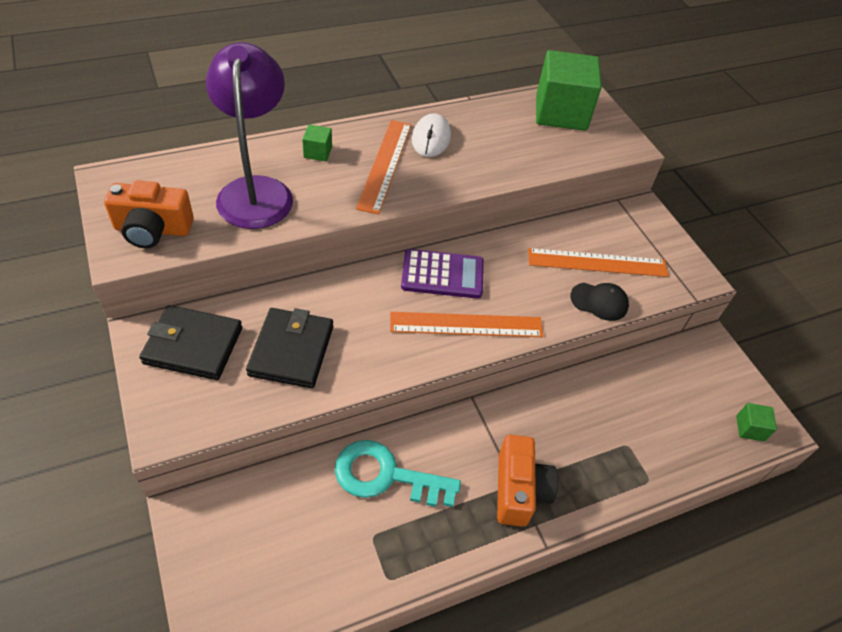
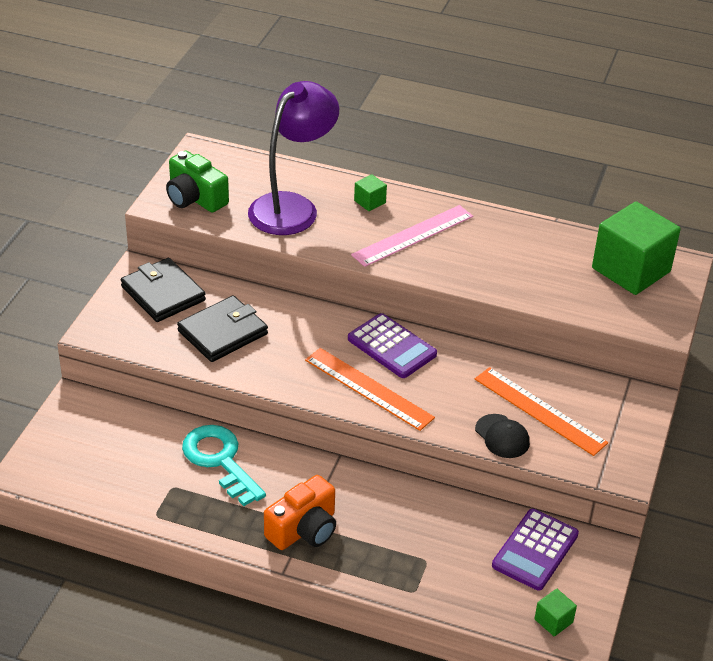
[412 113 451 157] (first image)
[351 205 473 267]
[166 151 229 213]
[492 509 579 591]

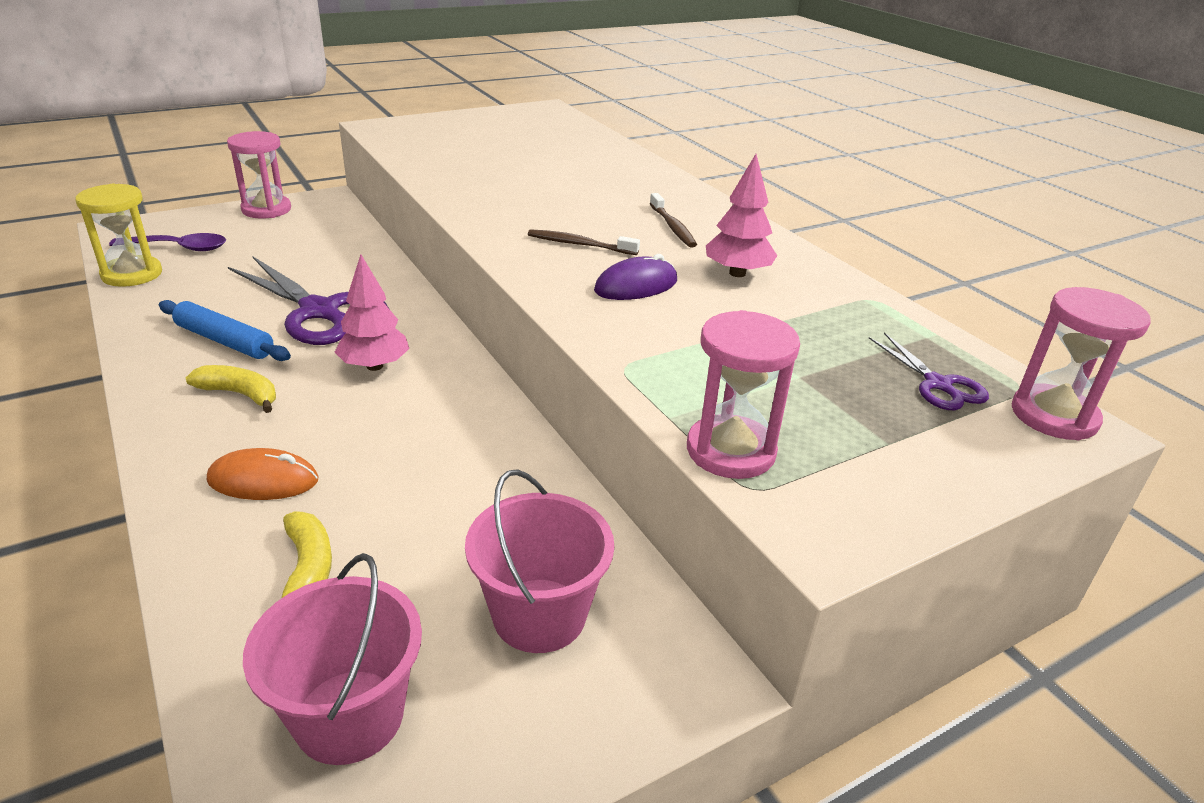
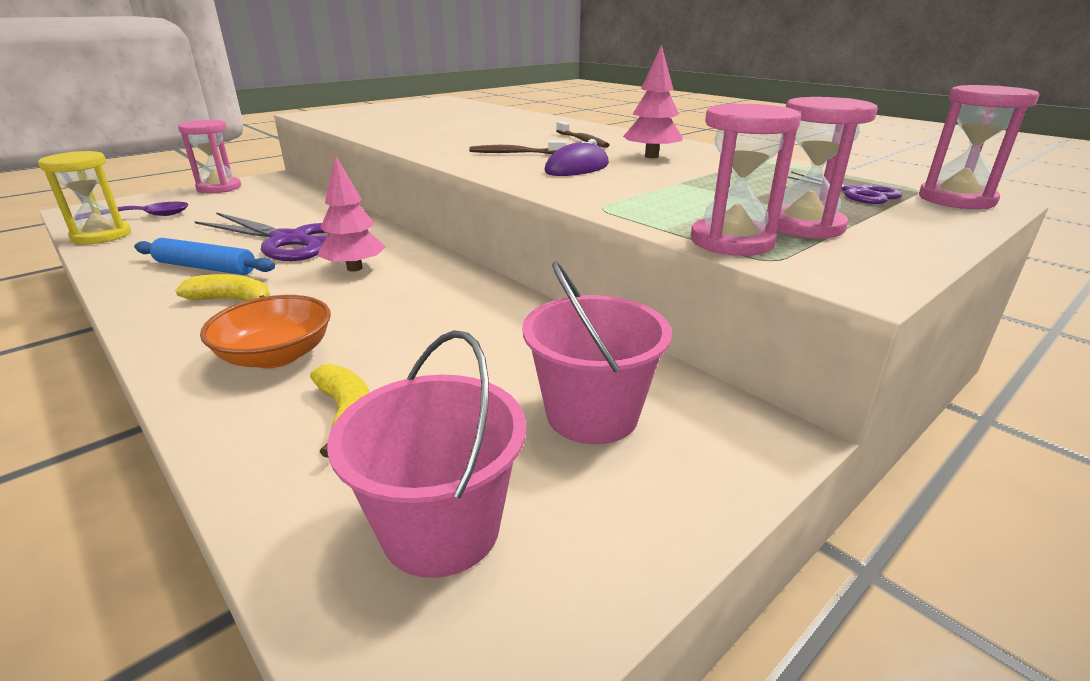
[200 295 331 368]
[767 97 878 239]

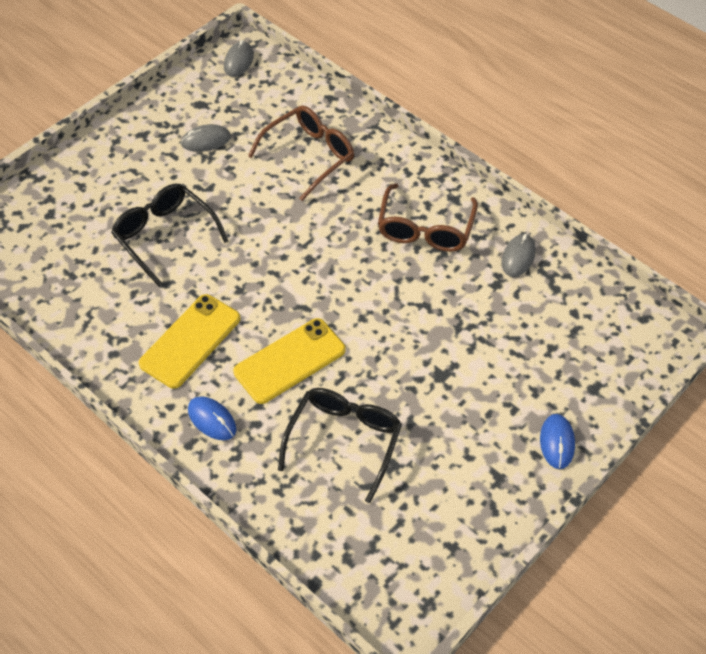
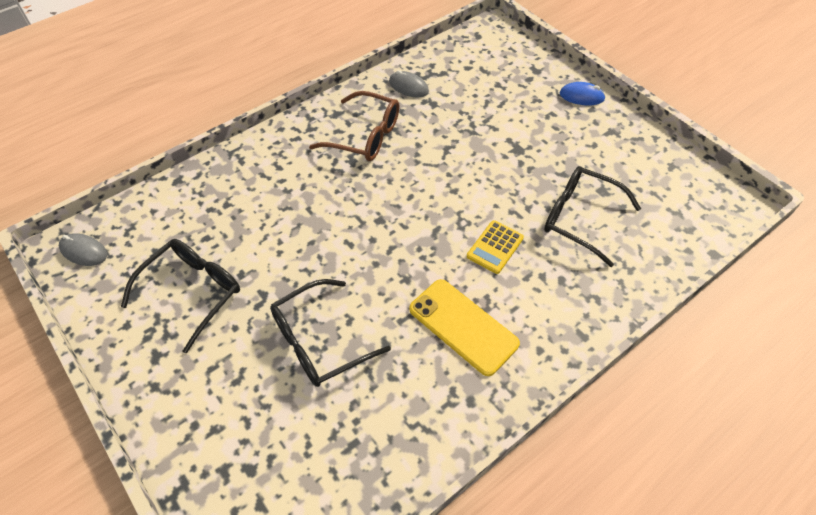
[248 106 354 201] (first image)
[121 239 240 354]
[467 220 524 274]
[188 396 236 440] (first image)

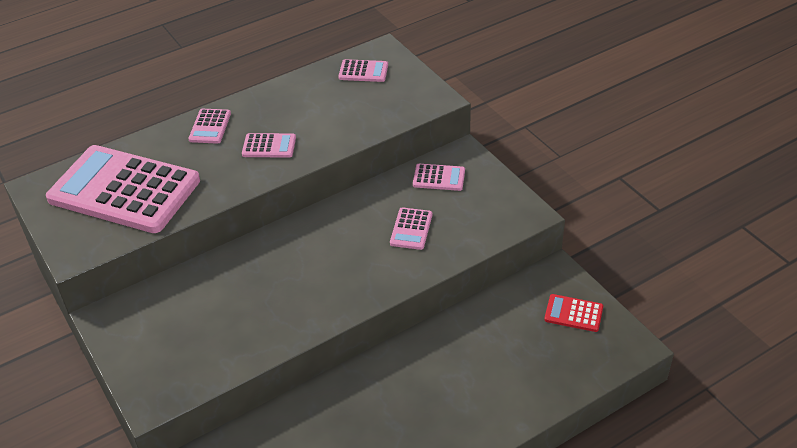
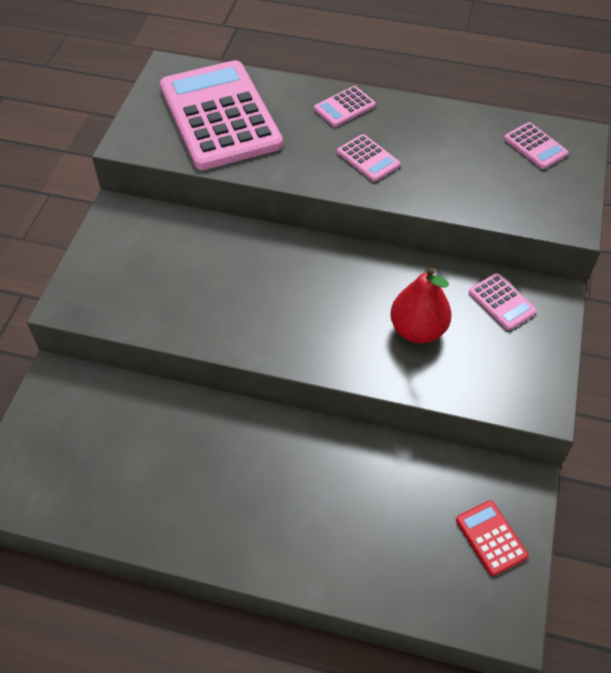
[390 268 452 343]

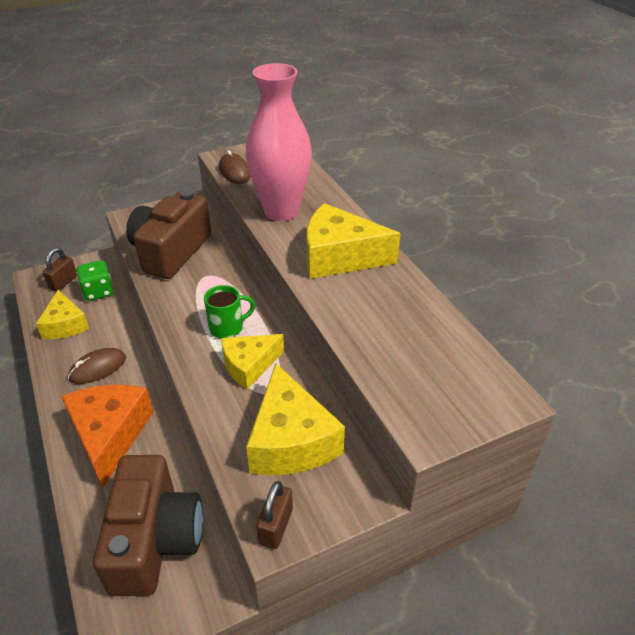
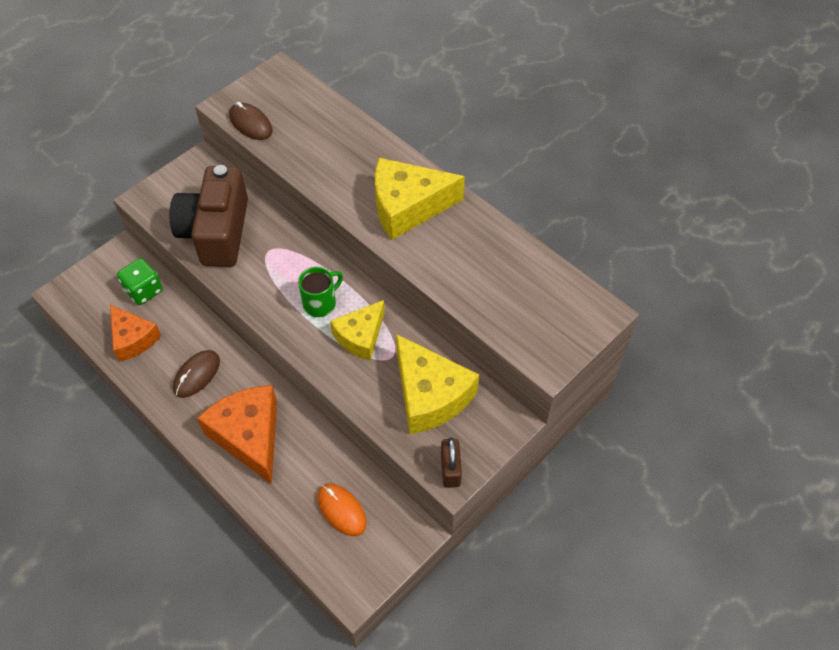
[246 63 312 221] (first image)
[43 248 77 292] (first image)
[110 305 161 362]
[317 484 367 536]

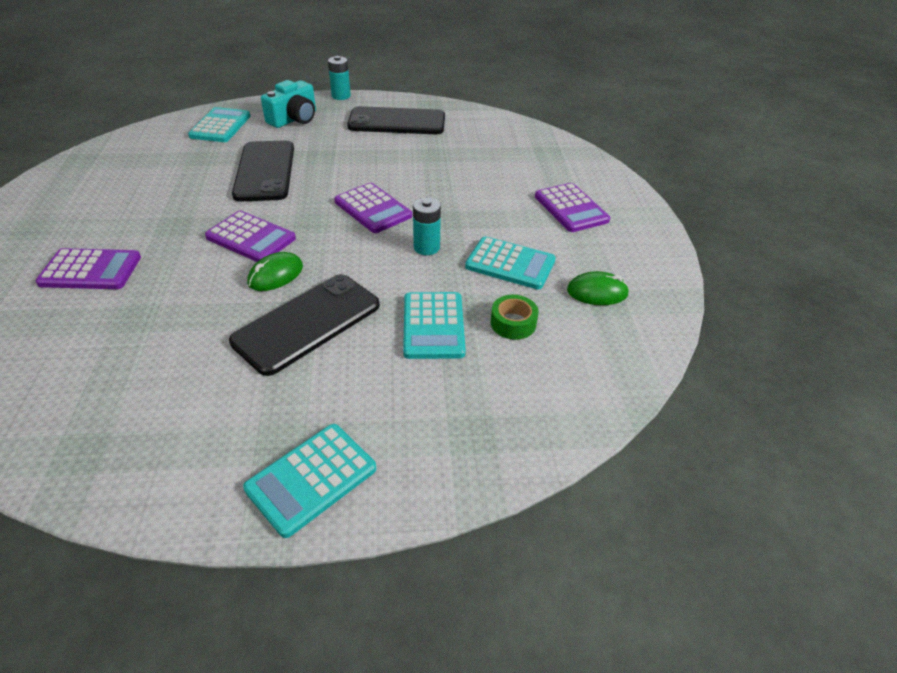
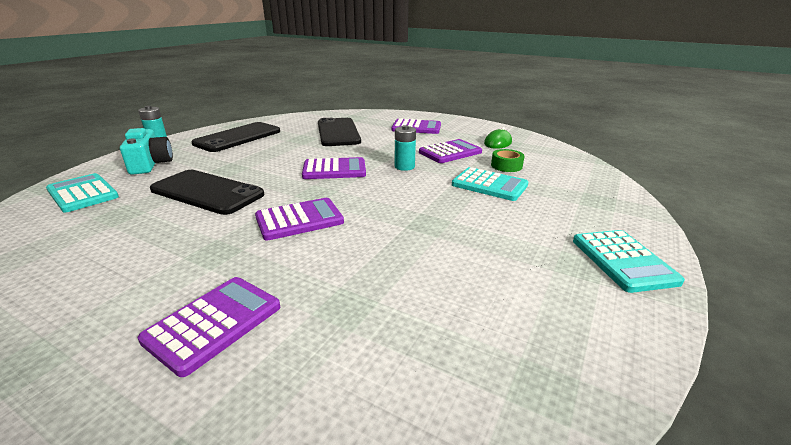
[419 139 482 163]
[247 252 303 291] (first image)
[318 118 361 146]

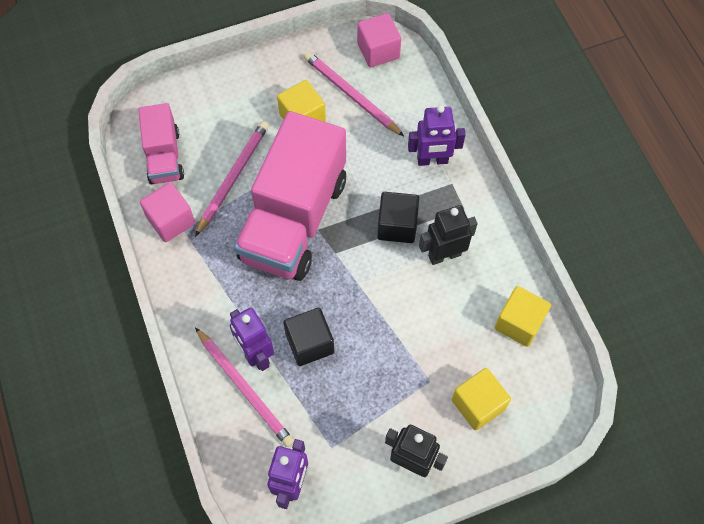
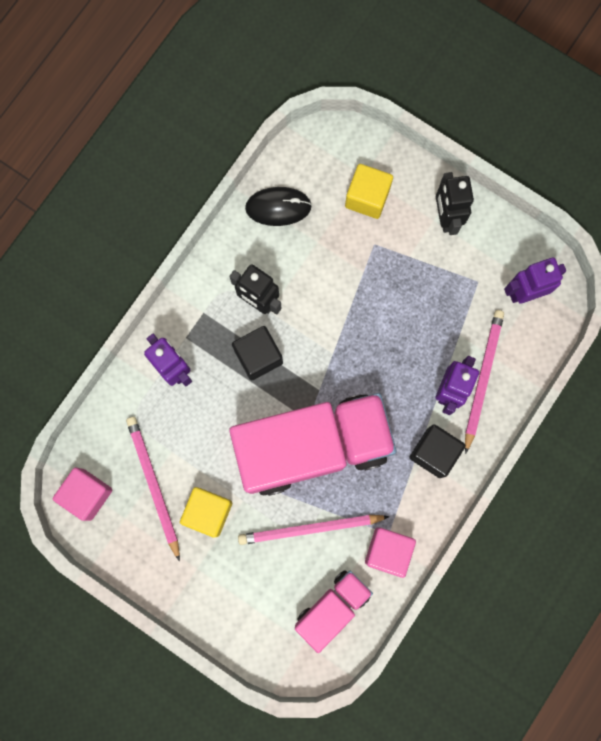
[126 417 180 562]
[245 187 312 226]
[410 424 466 478]

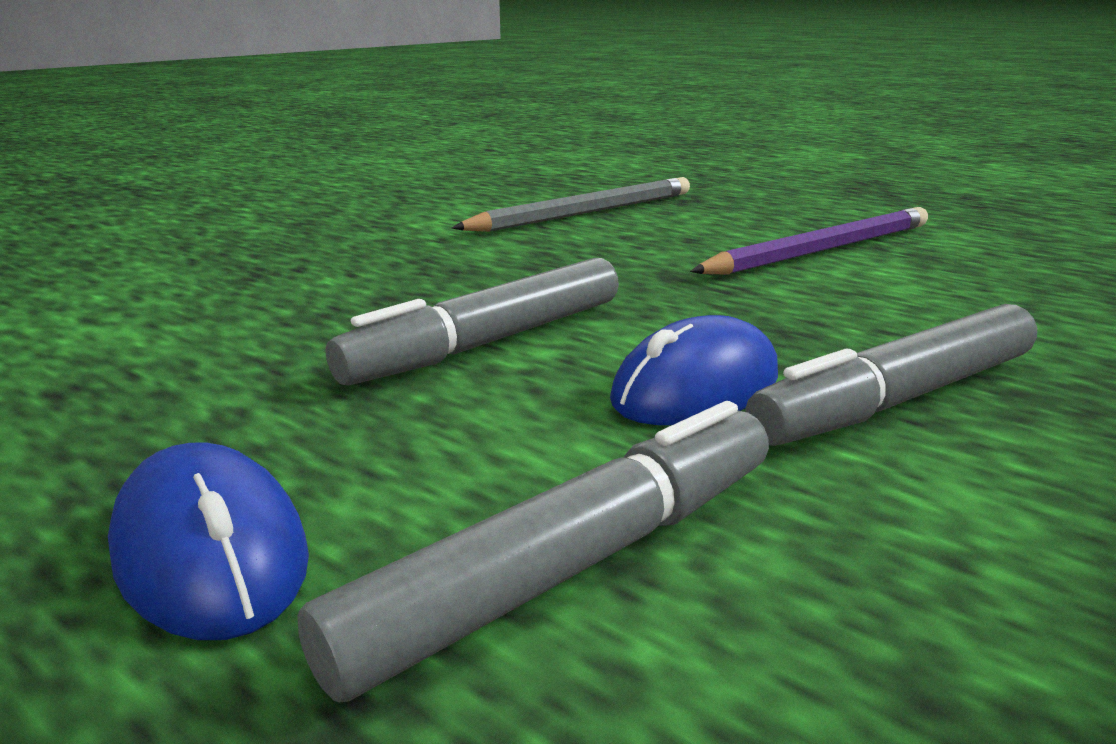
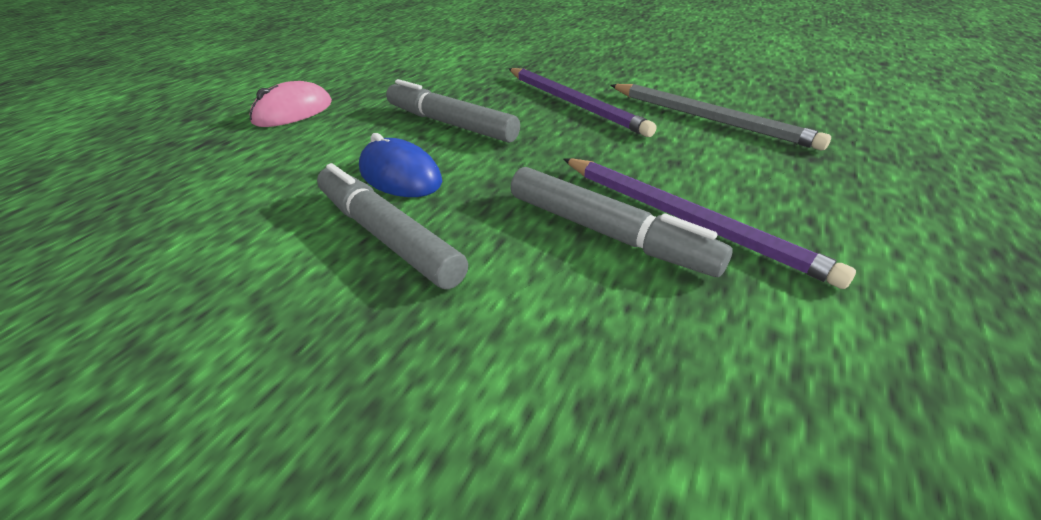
[511 167 732 277]
[249 81 332 127]
[509 68 657 137]

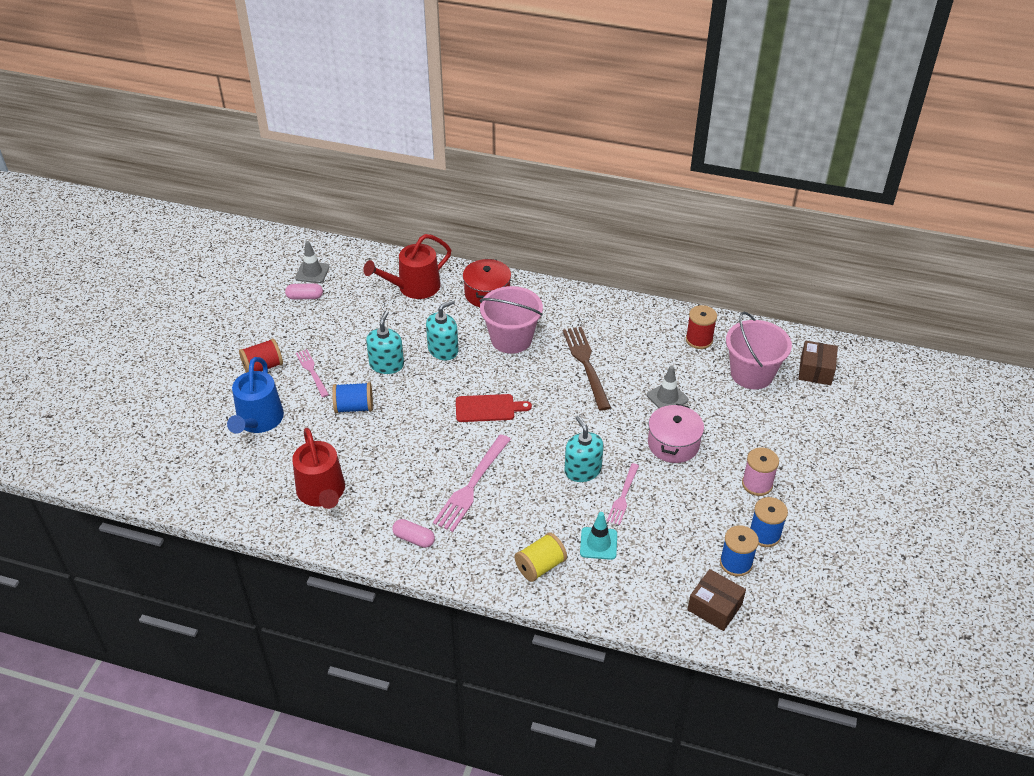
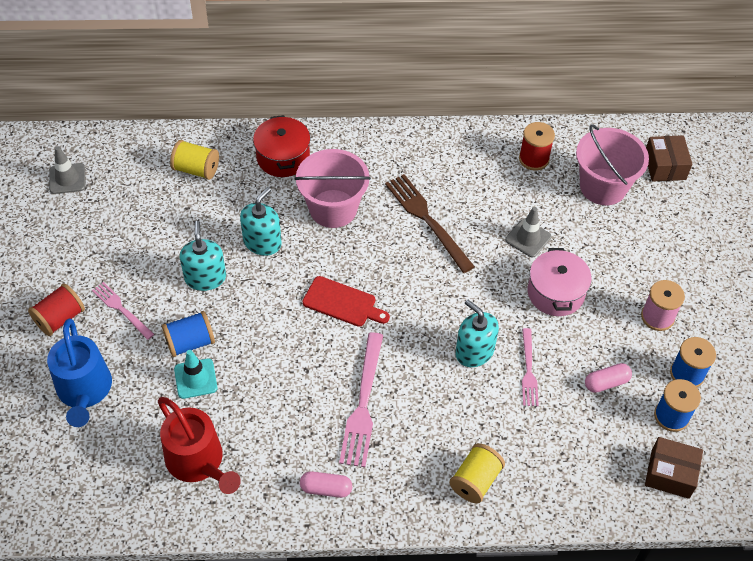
[170 140 219 180]
[585 363 632 393]
[303 276 390 327]
[174 350 218 399]

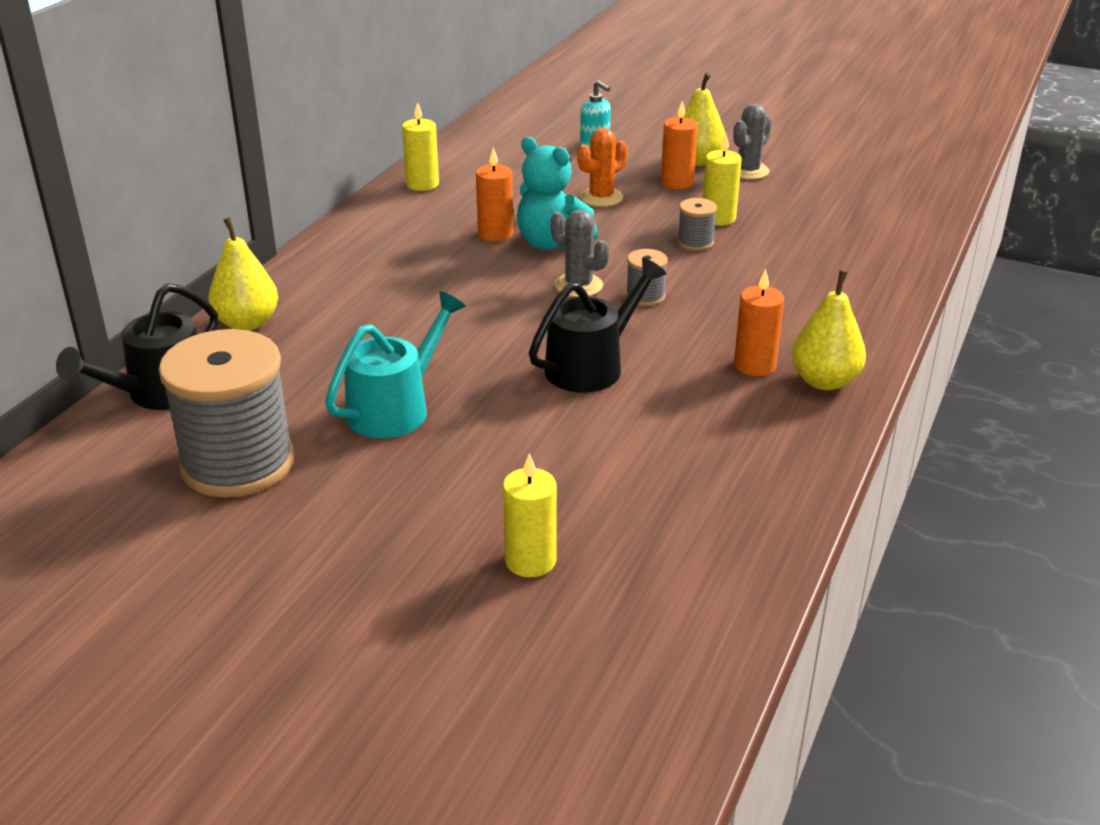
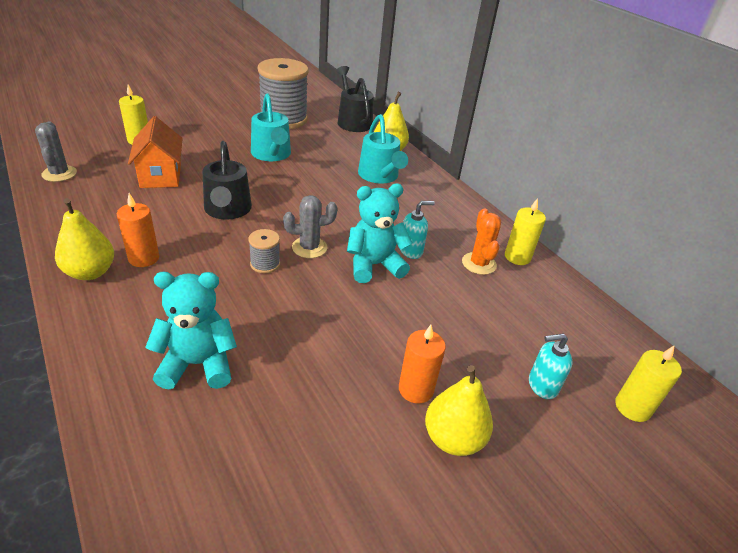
[35 121 77 182]
[462 208 501 275]
[615 346 682 422]
[400 201 435 259]
[677 198 717 251] (first image)
[358 114 408 184]
[128 116 183 188]
[145 272 237 390]

